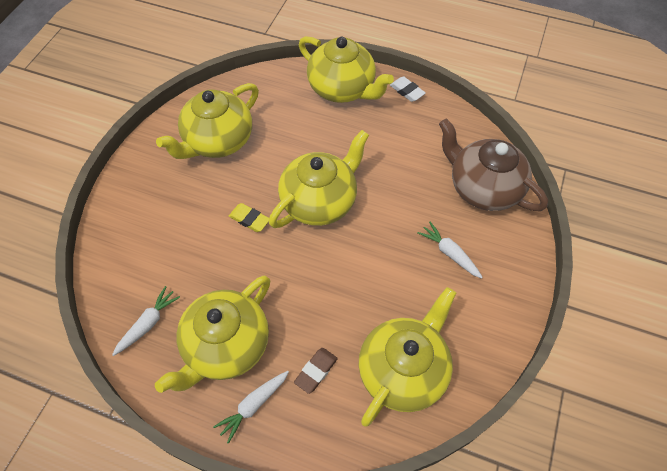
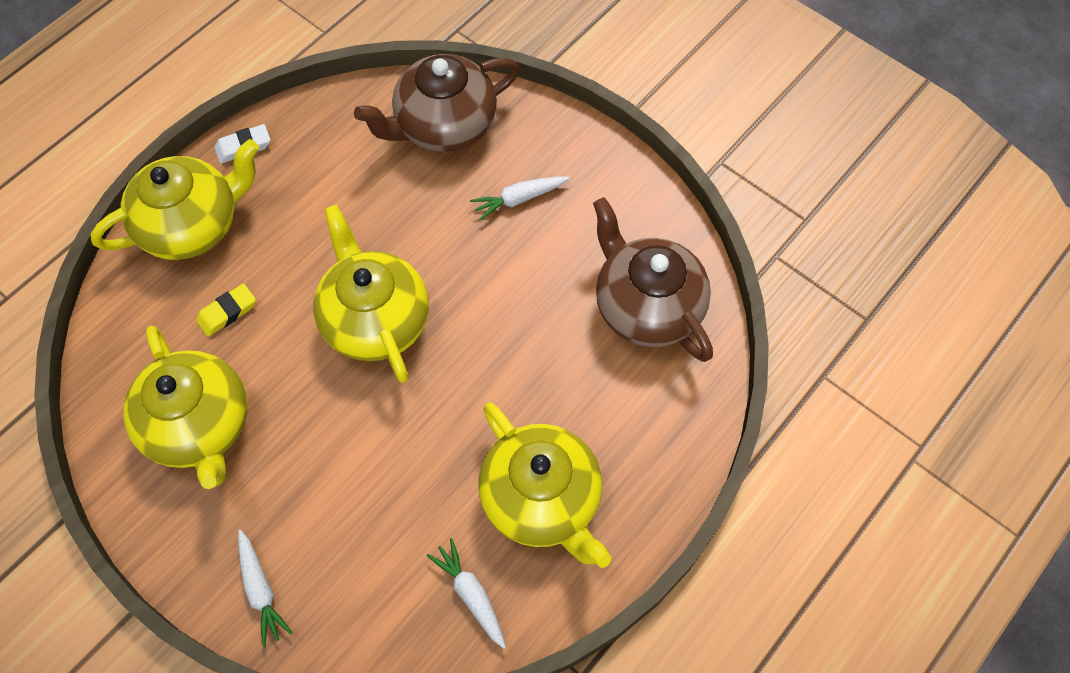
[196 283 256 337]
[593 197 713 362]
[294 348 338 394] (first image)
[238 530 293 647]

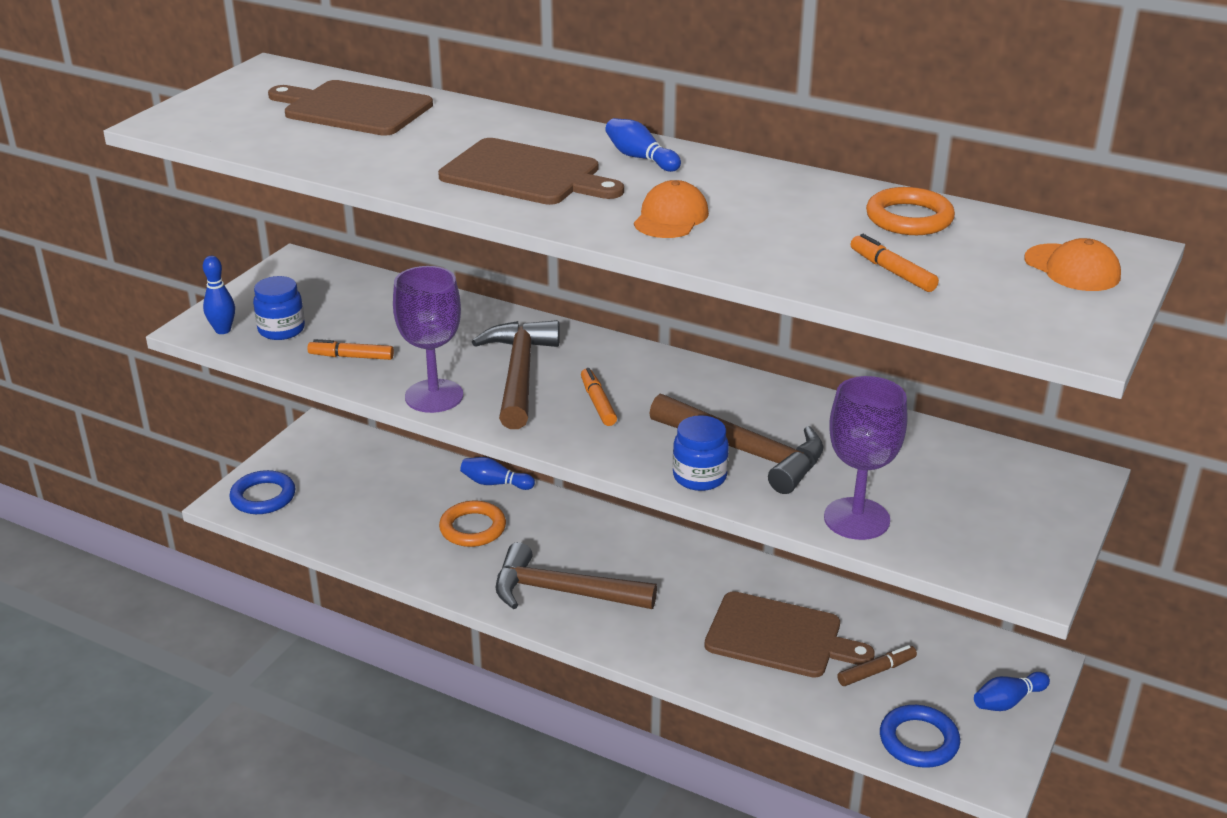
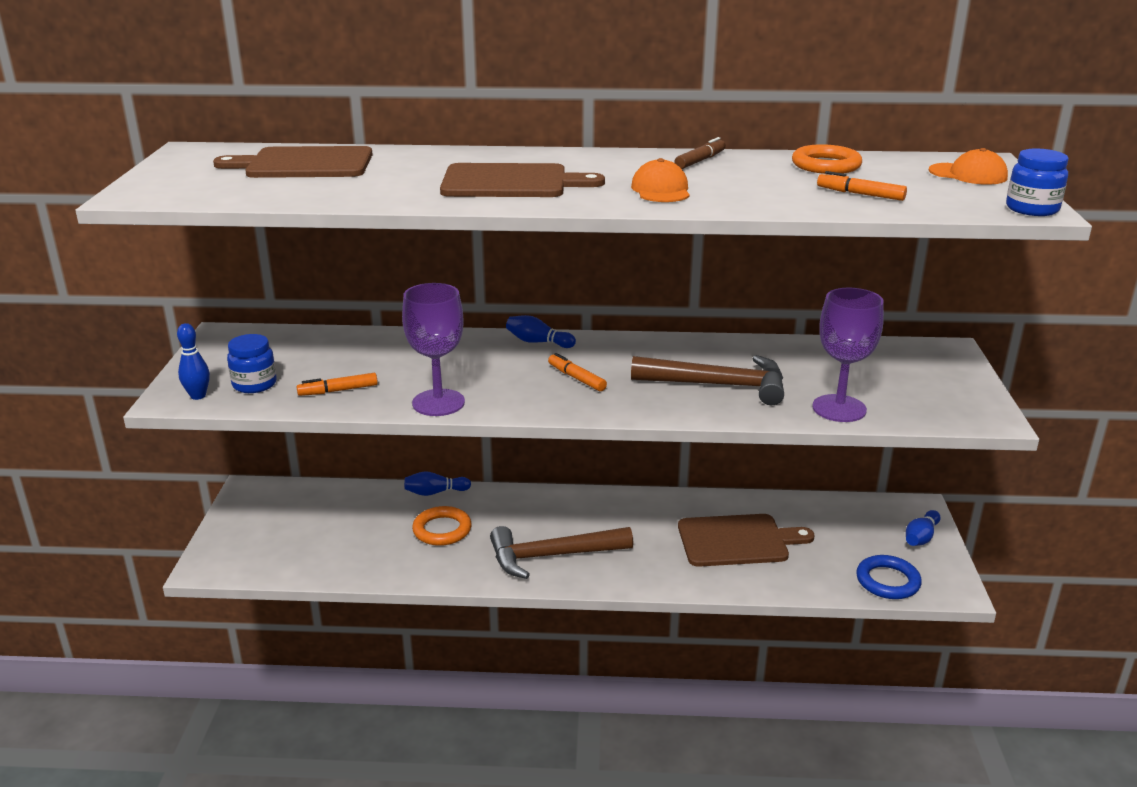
[506 315 576 348]
[472 320 560 429] (first image)
[1006 149 1069 216]
[229 470 295 514] (first image)
[674 137 726 169]

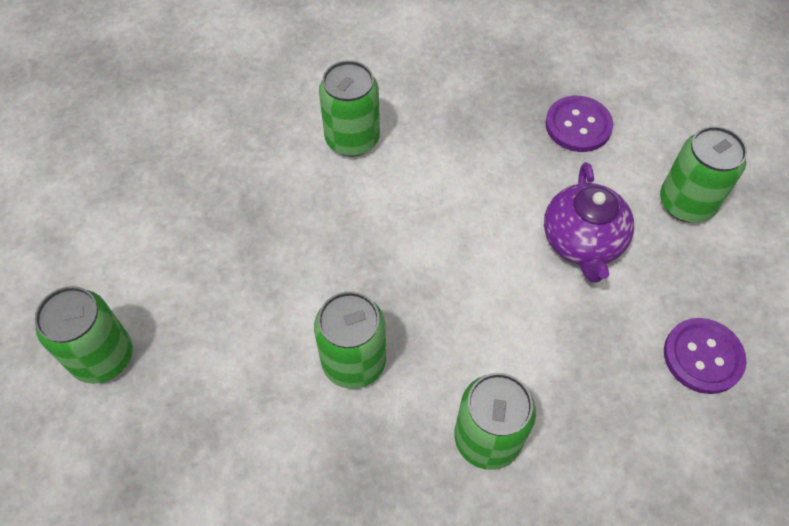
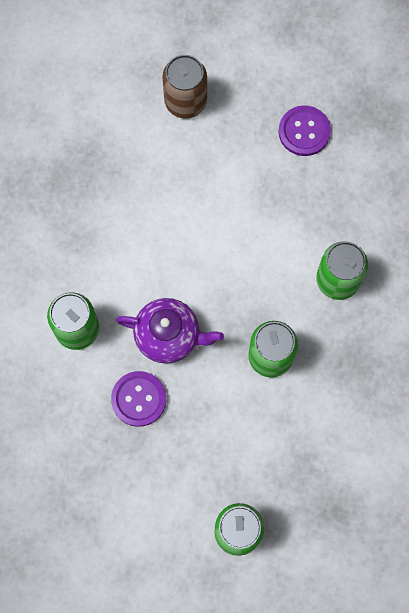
[111 371 166 427]
[162 55 207 119]
[116 298 224 364]

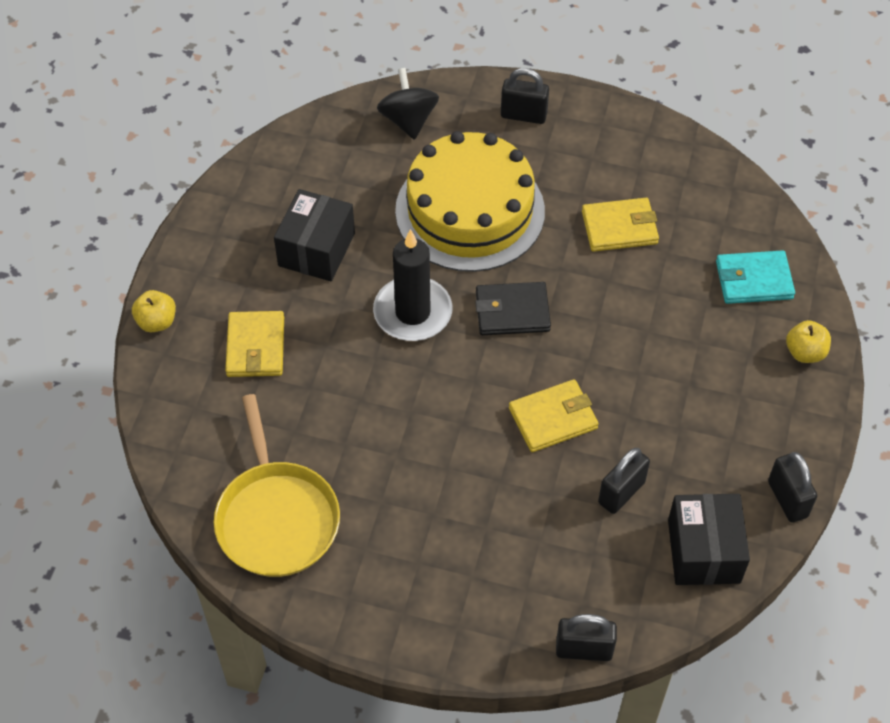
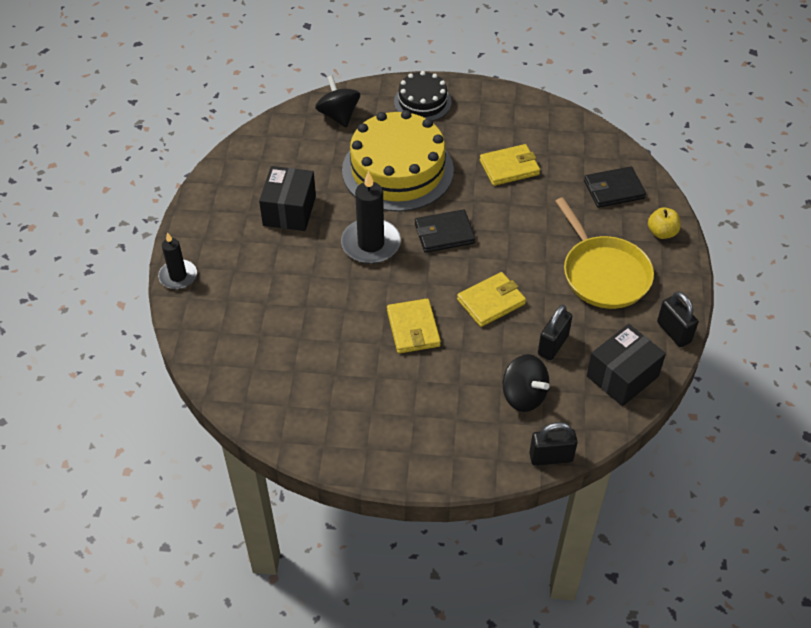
[394 71 451 121]
[584 166 646 208]
[158 232 197 289]
[387 299 441 353]
[555 198 654 309]
[587 324 666 406]
[503 354 549 412]

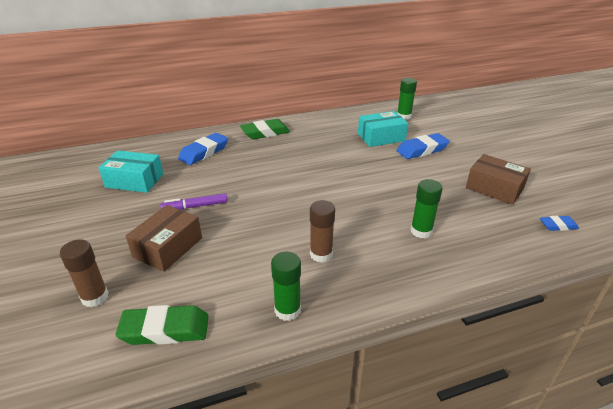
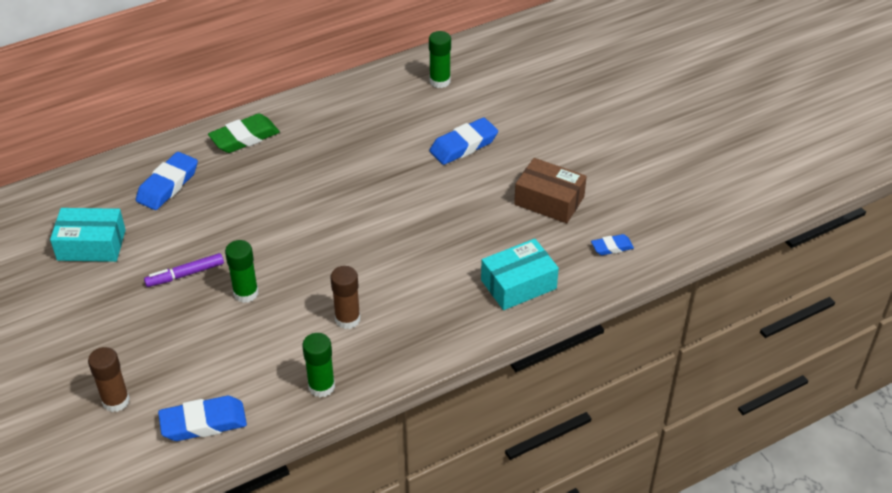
[481 239 559 310]
[225 240 258 303]
[126 205 202 272] (first image)
[158 396 247 441]

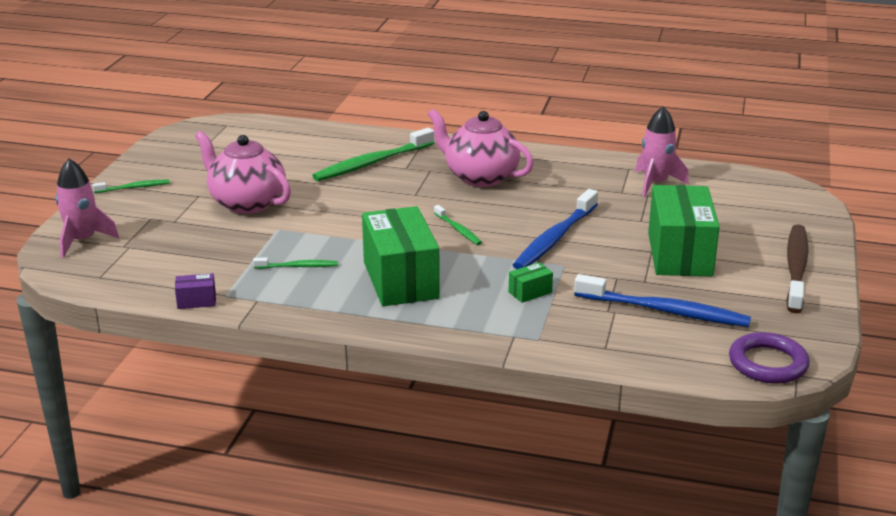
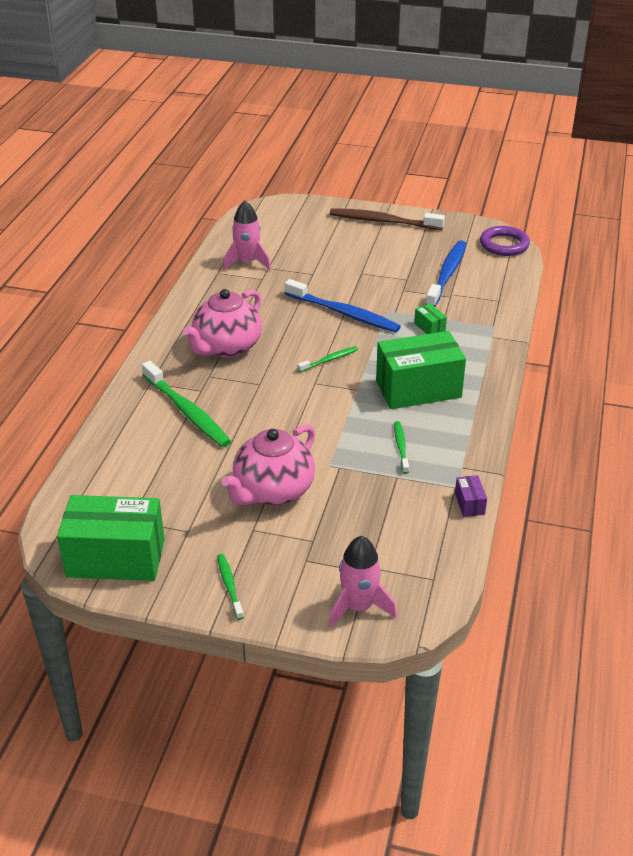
[57 495 164 581]

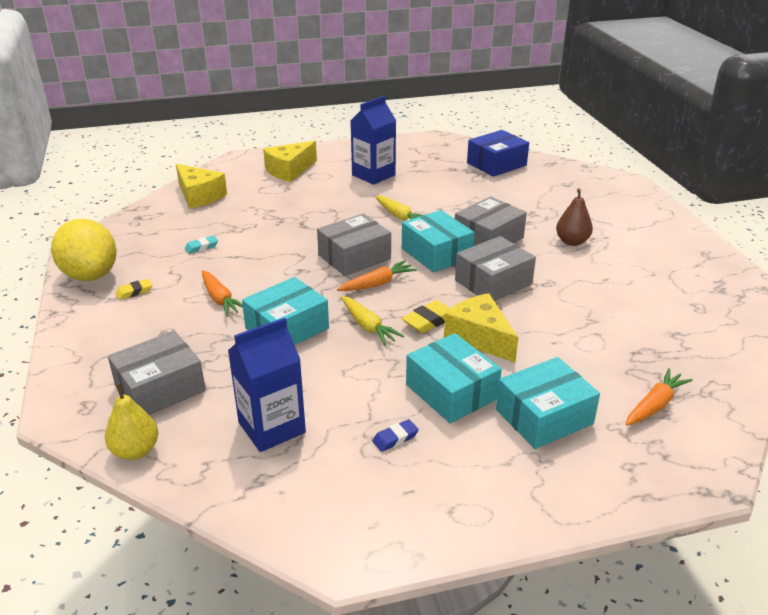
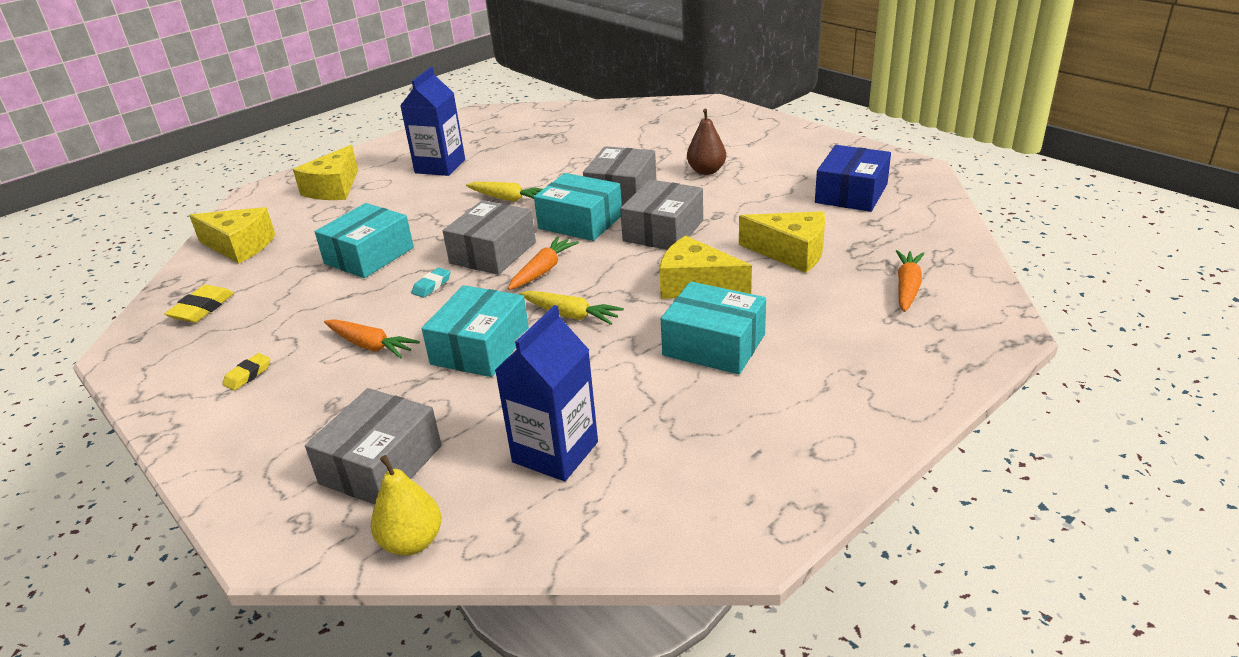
[815 145 891 212]
[51 219 117 281] (first image)
[412 268 450 298]
[165 285 234 323]
[315 203 414 278]
[372 419 419 452] (first image)
[739 211 825 273]

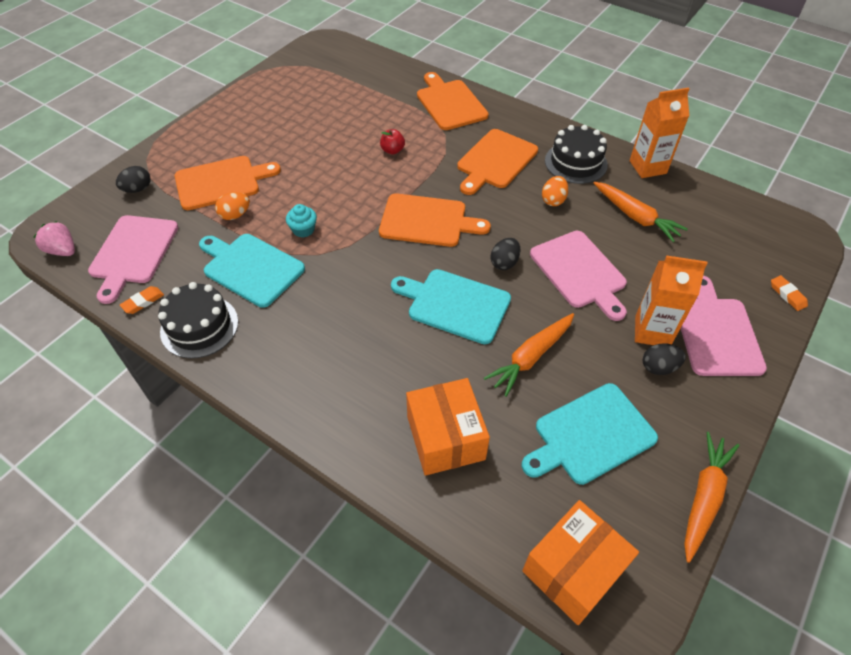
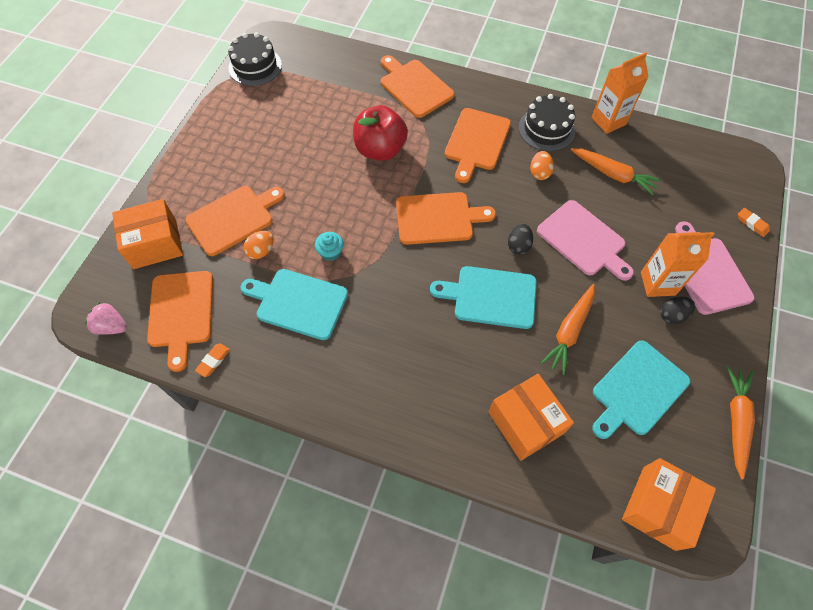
[353 105 408 161]
[112 199 183 269]
[147 271 213 372]
[228 32 282 86]

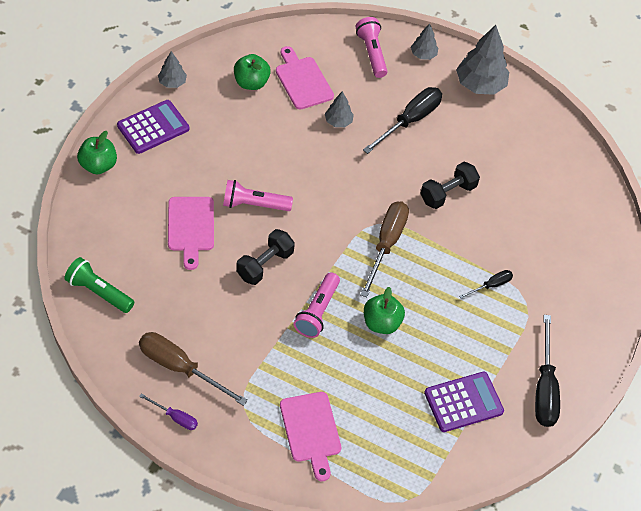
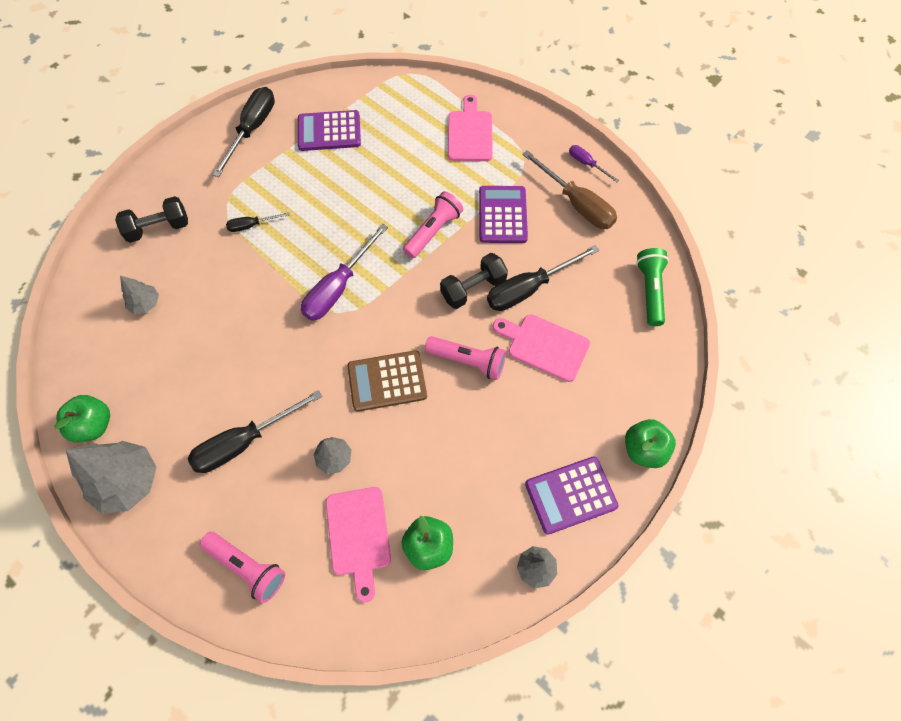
[200 532 285 603]
[120 276 159 314]
[115 196 188 243]
[493 314 590 382]
[301 224 388 321]
[636 248 669 326]
[54 395 110 443]
[479 186 528 243]
[487 245 599 311]
[347 350 427 412]

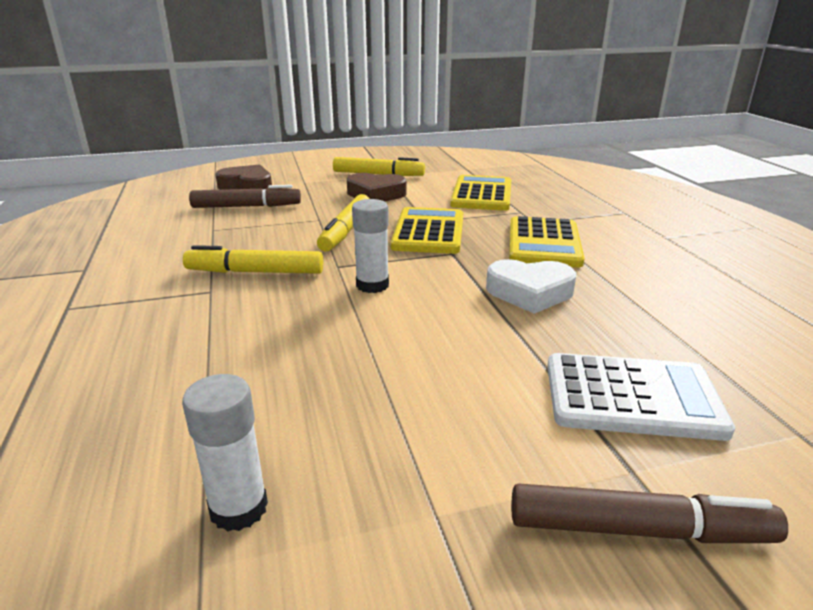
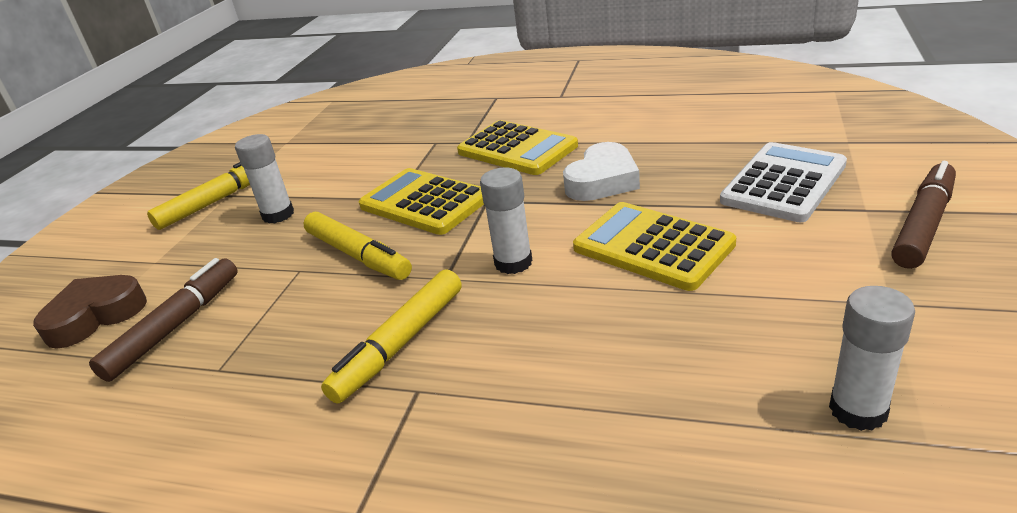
[235 134 294 223]
[573 202 736 291]

